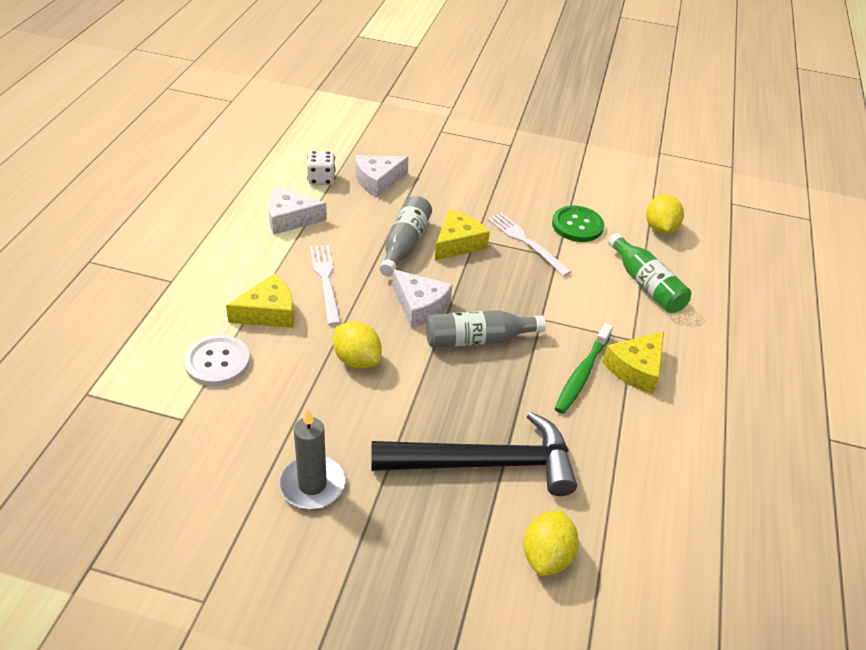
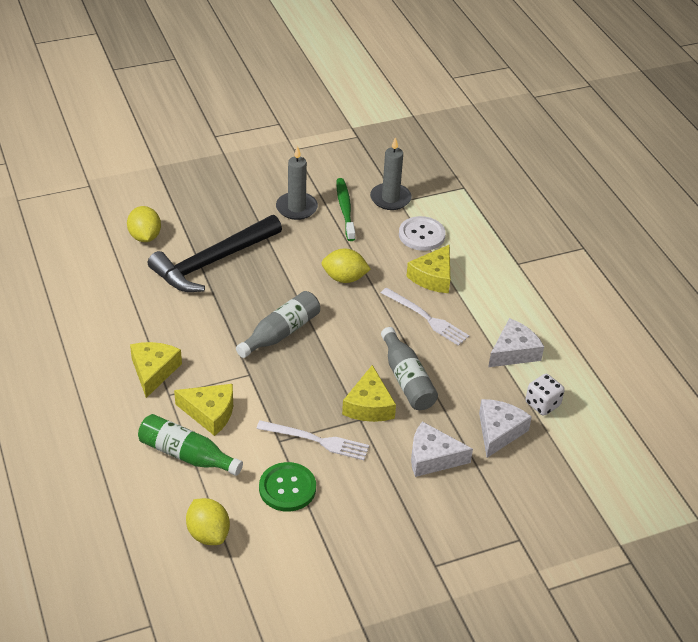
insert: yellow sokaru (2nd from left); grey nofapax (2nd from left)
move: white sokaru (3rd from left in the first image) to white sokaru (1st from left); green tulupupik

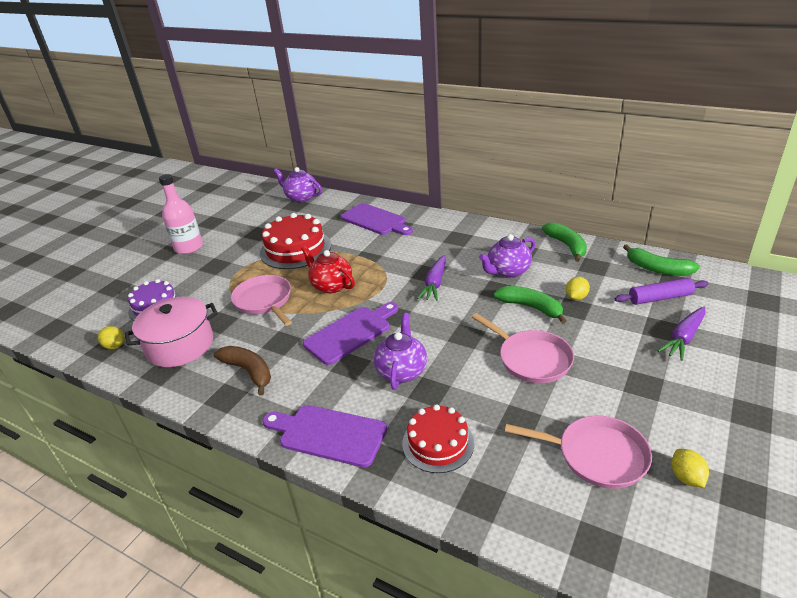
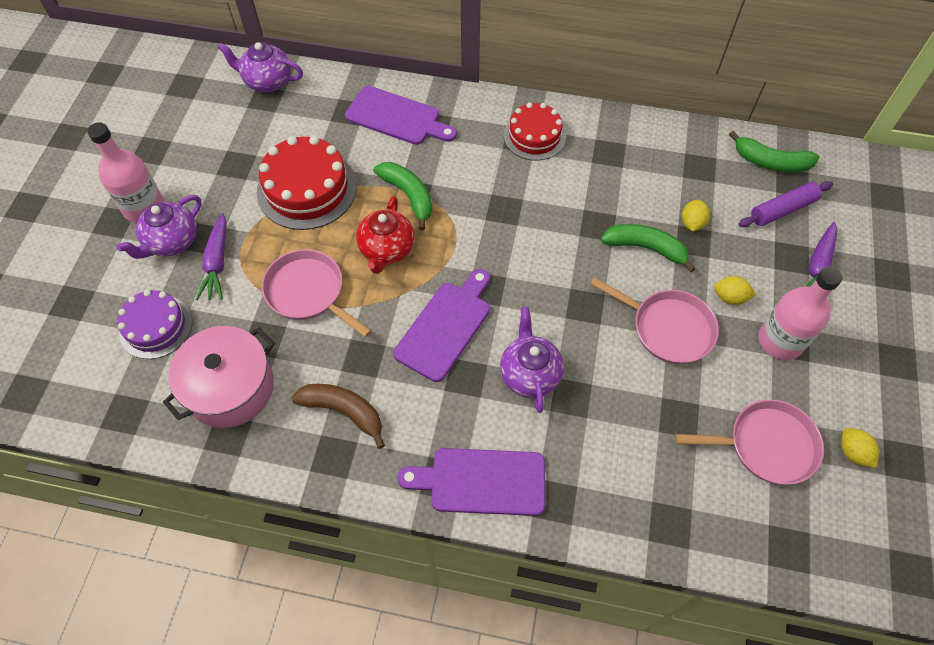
insert: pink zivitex (2nd from left)
move: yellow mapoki (1st from left in the first image) to yellow mapoki (2nd from left); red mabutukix (2nd from left); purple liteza (1st from left); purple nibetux (3rd from left in the first image) to purple nibetux (1st from left); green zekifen (2nd from left in the first image) to green zekifen (1st from left)
rotate: red nibetux 105 degrees counterclockwise

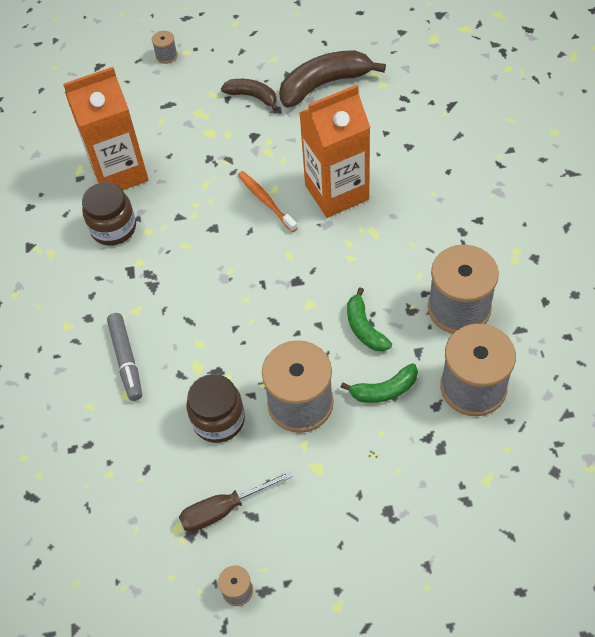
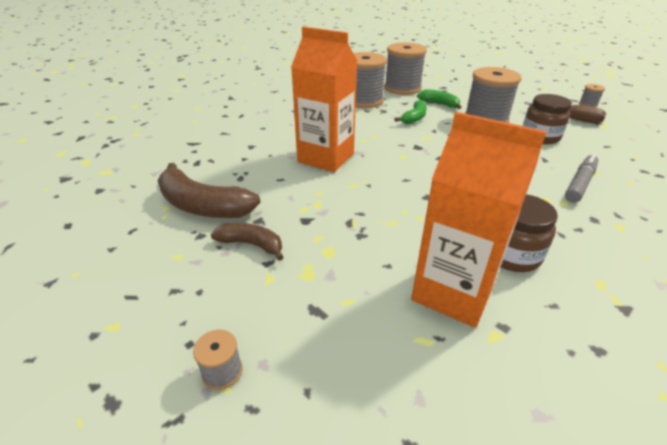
delete: orange tulupupik
rotate: brown zekifen (1st from left in the first image) 120 degrees clockwise

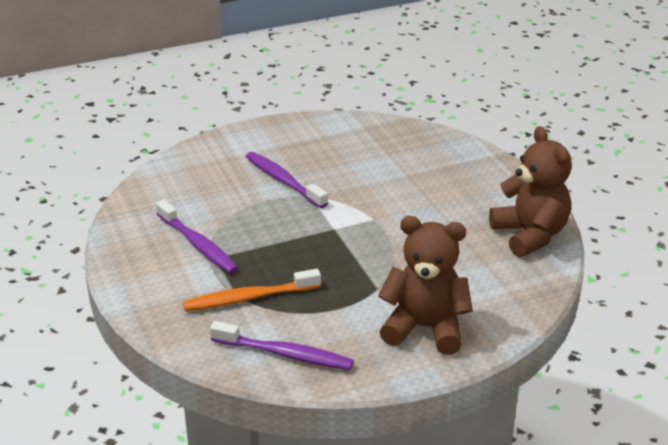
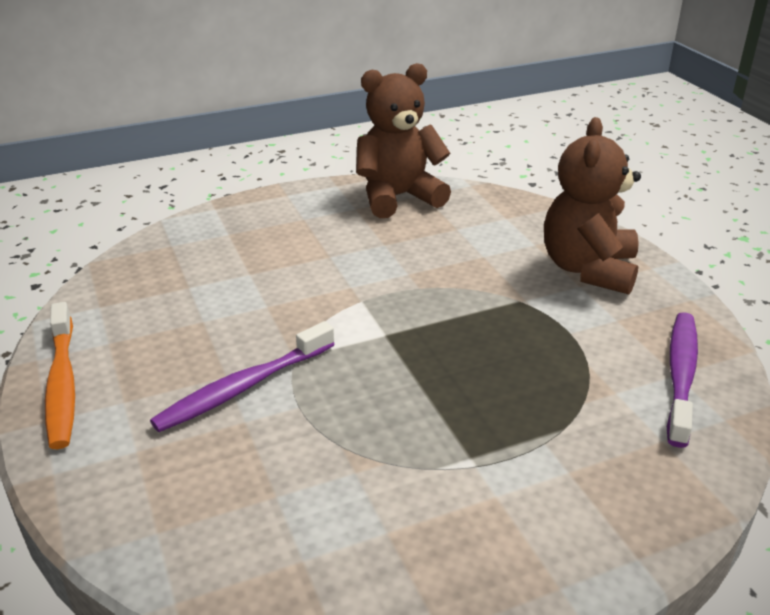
delete: purple tulupupik (1st from left)
move: orange tulupupik

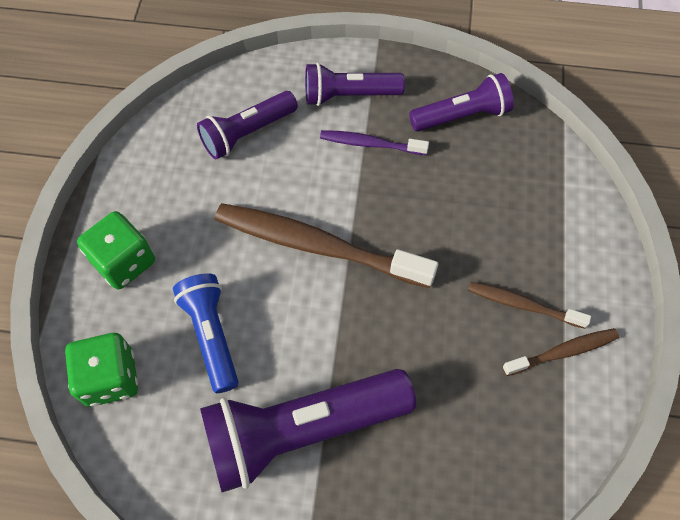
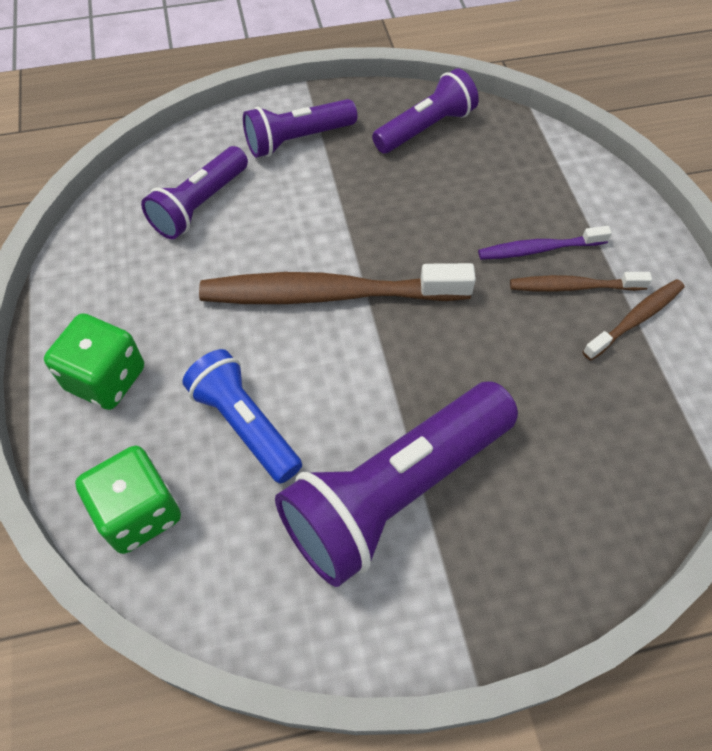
move: purple tulupupik

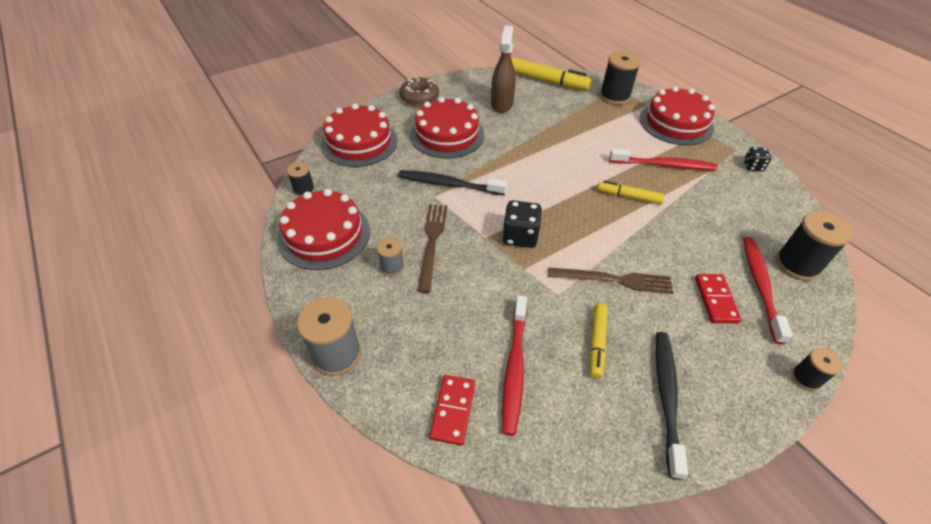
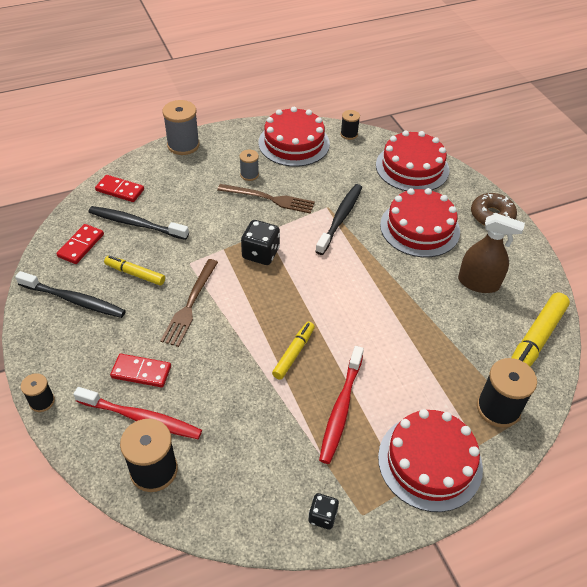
insert: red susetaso (1st from left)
recolor: red tulupupik (1st from left) to black tulupupik (2nd from left)

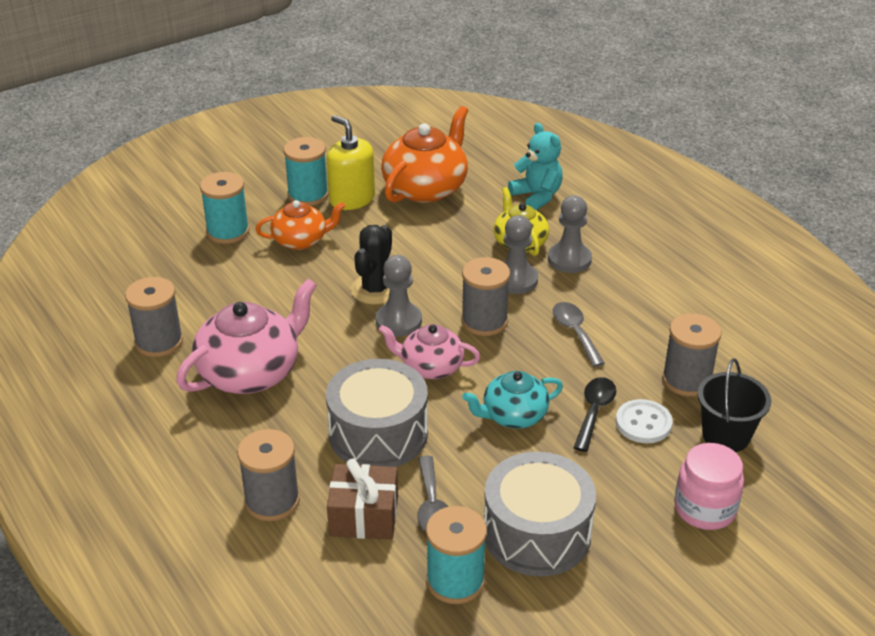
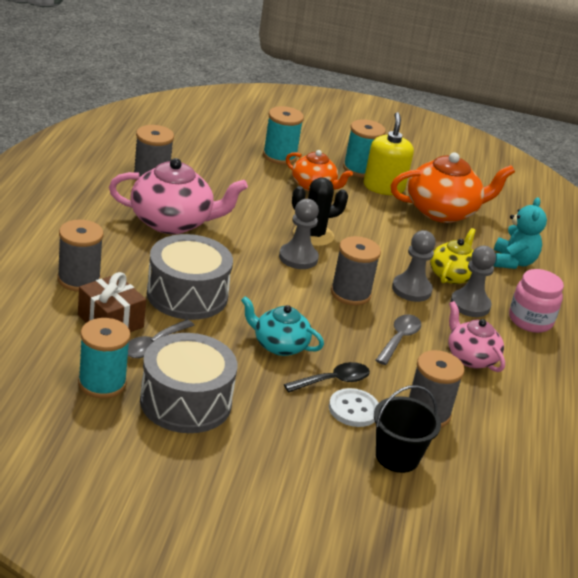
move: pink nibetux (2nd from left); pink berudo

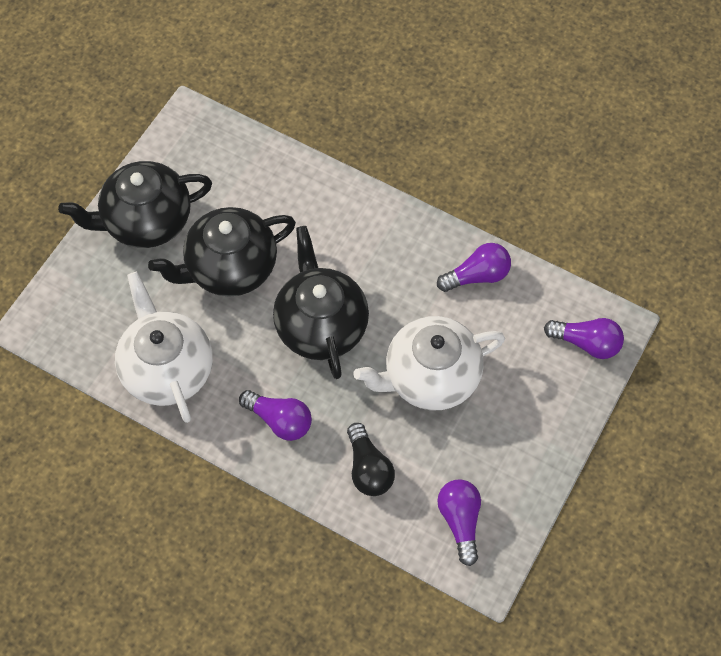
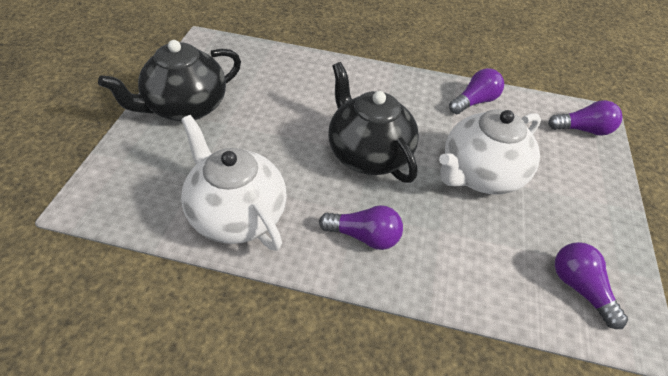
delete: black nibetux (2nd from left); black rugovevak

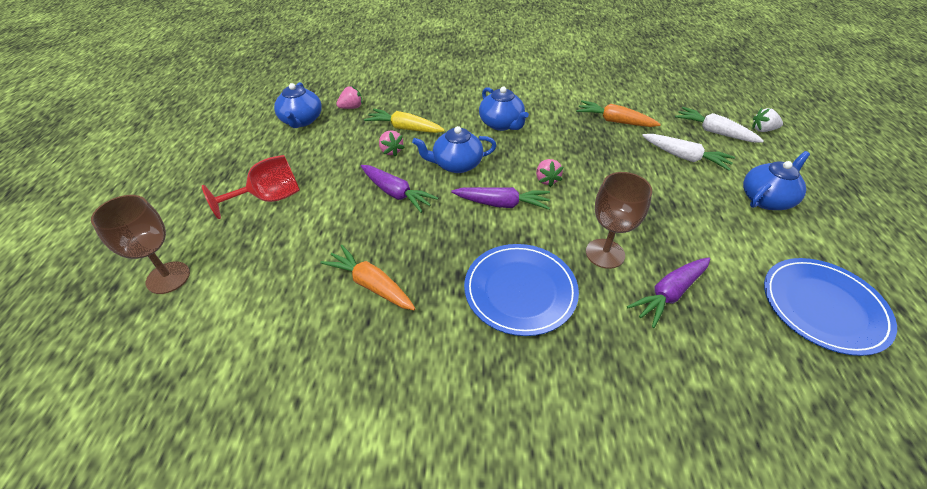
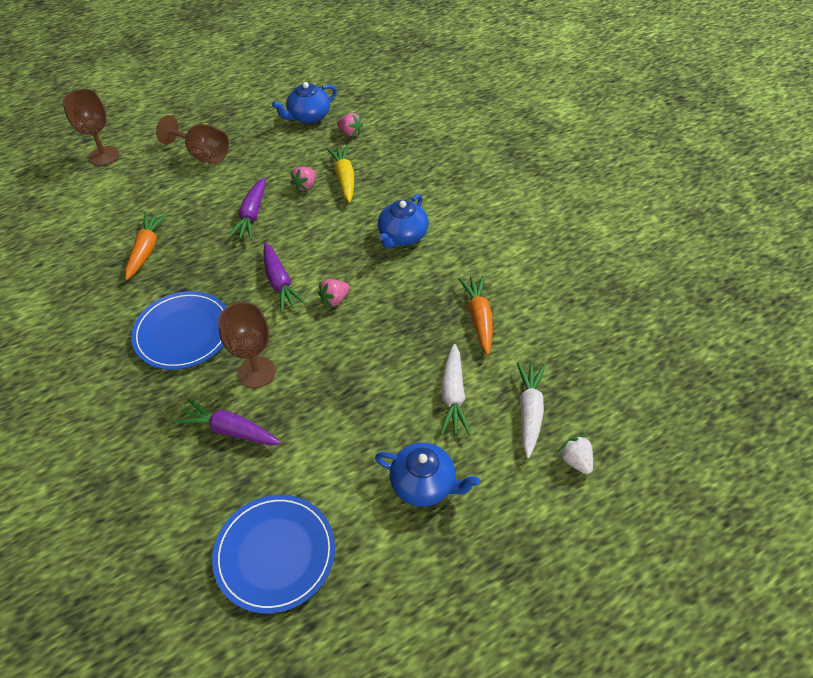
delete: blue nibetux (2nd from left)
recolor: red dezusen to brown dezusen (2nd from left)

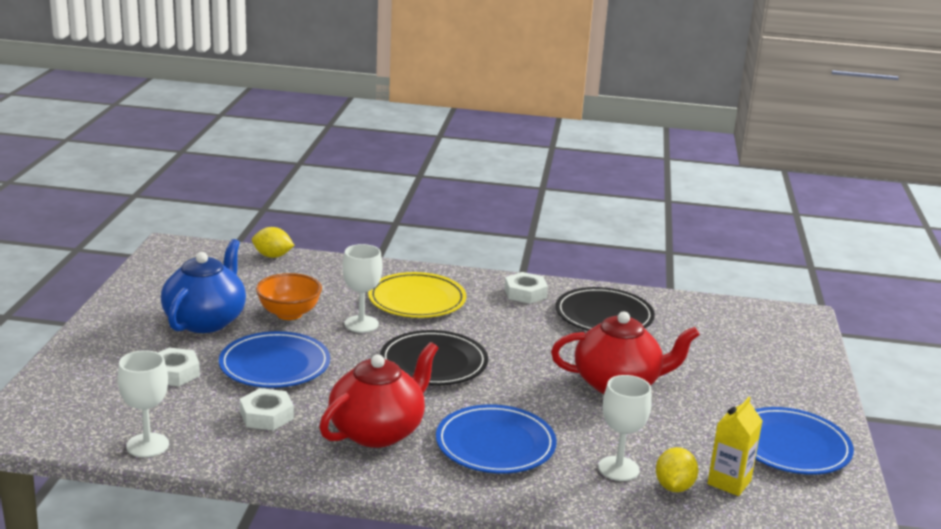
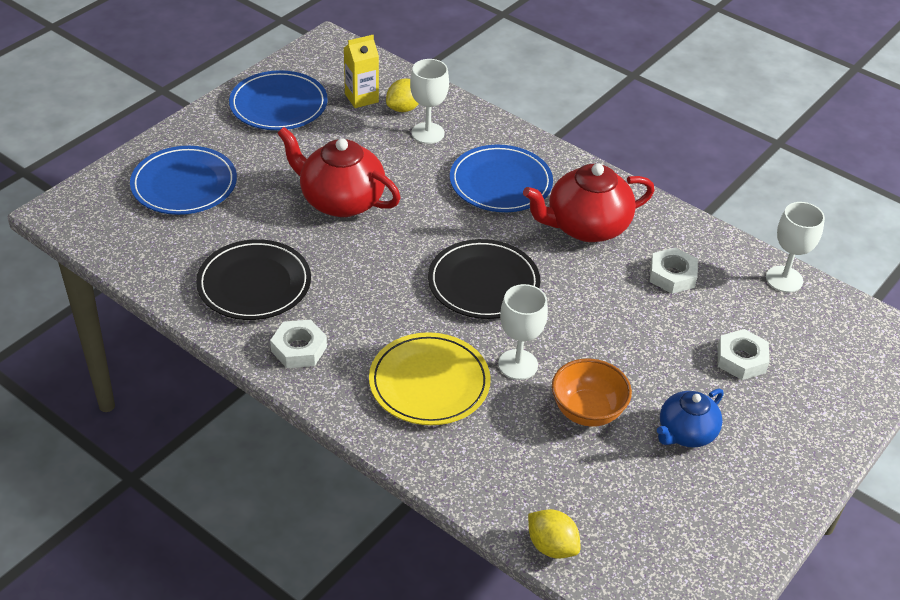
move: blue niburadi (1st from left)
resize: blue nibetux x0.62

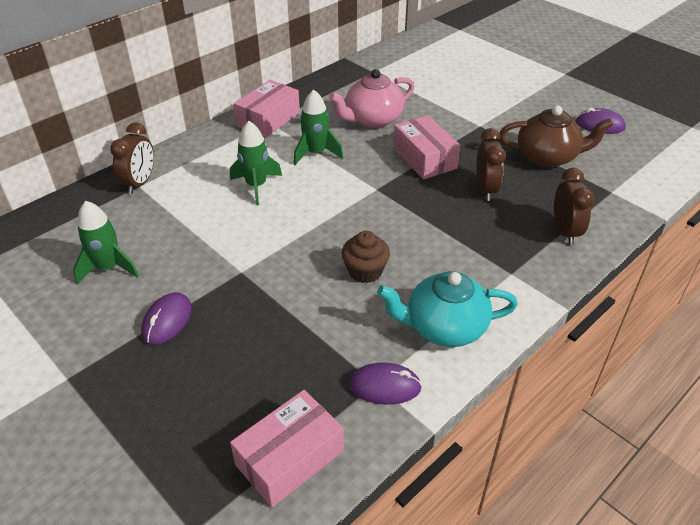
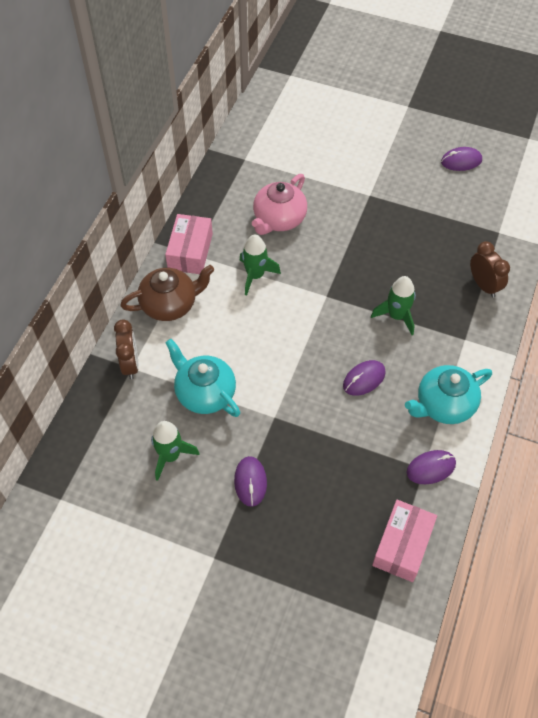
delete: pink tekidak (3rd from left); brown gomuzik (2nd from left)
insert: turquoise nibetux (1st from left)
move: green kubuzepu (2nd from left in the first image) to green kubuzepu (3rd from left); brown nibetux
replace: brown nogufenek to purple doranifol (2nd from left)

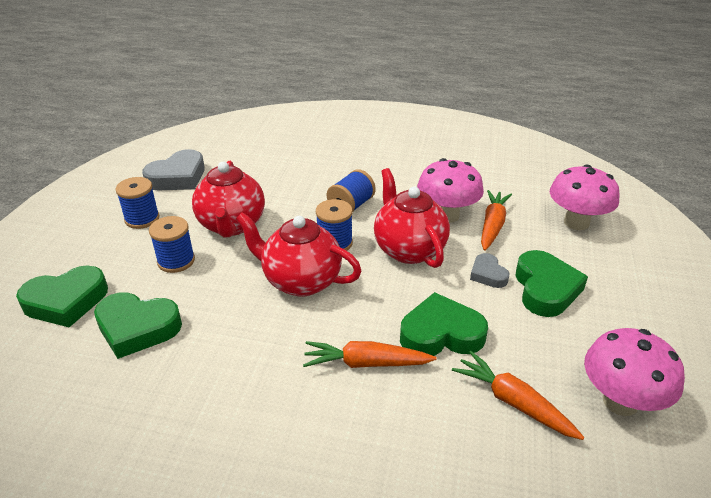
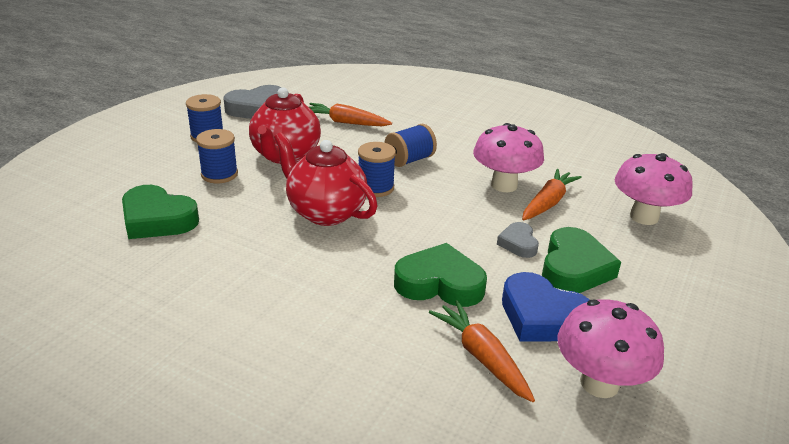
delete: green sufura (1st from left); red nibetux (3rd from left)
insert: blue sufura
move: orange liteza (1st from left)

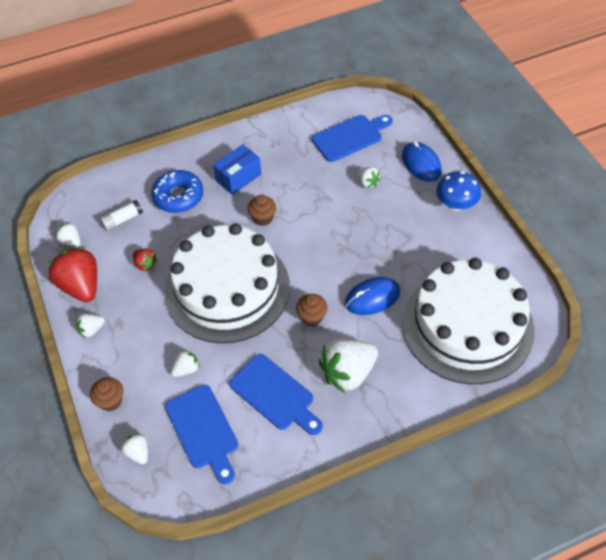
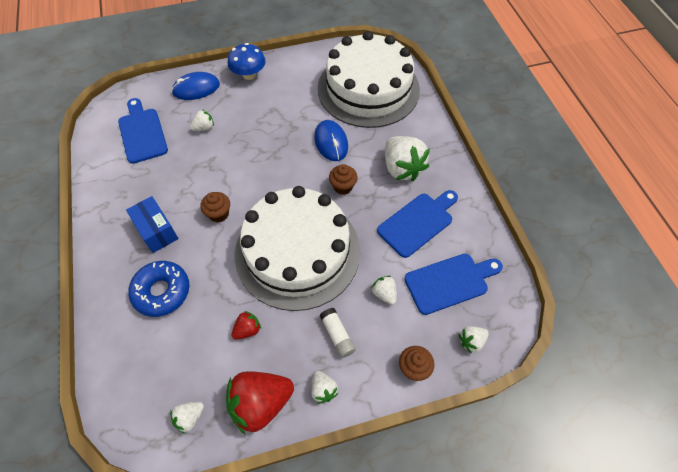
move: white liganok

